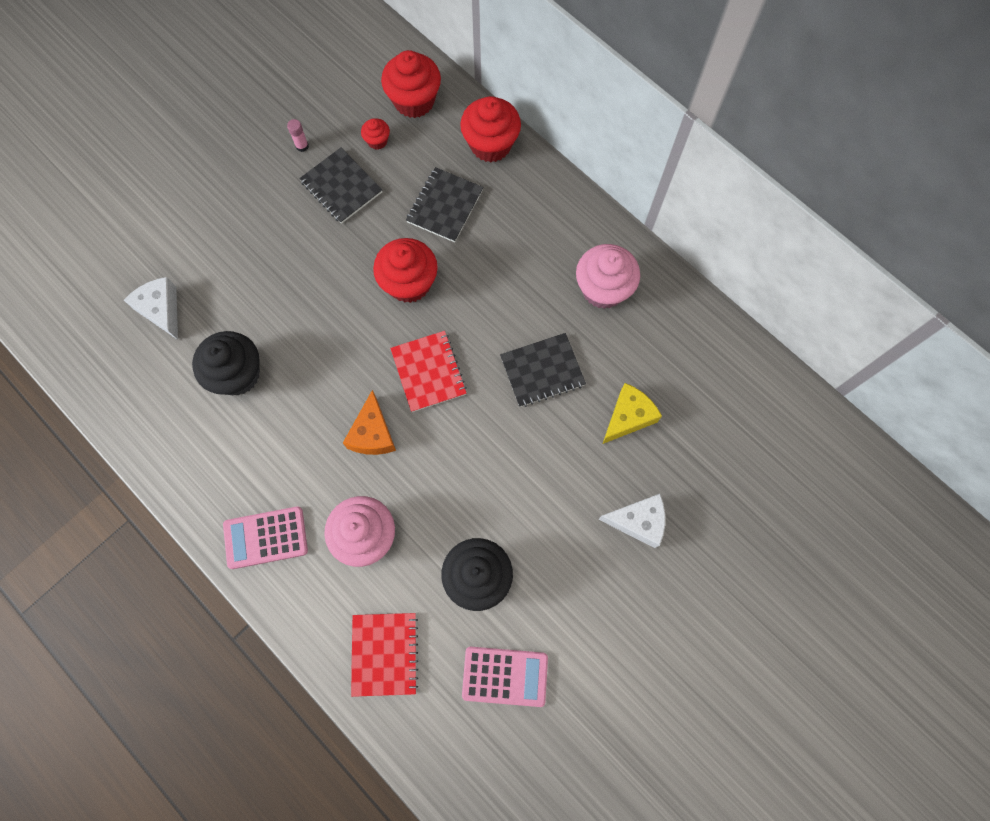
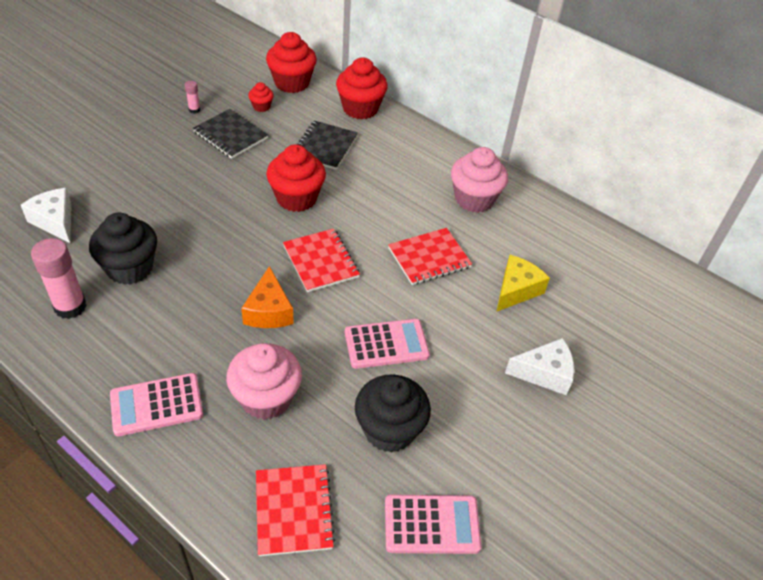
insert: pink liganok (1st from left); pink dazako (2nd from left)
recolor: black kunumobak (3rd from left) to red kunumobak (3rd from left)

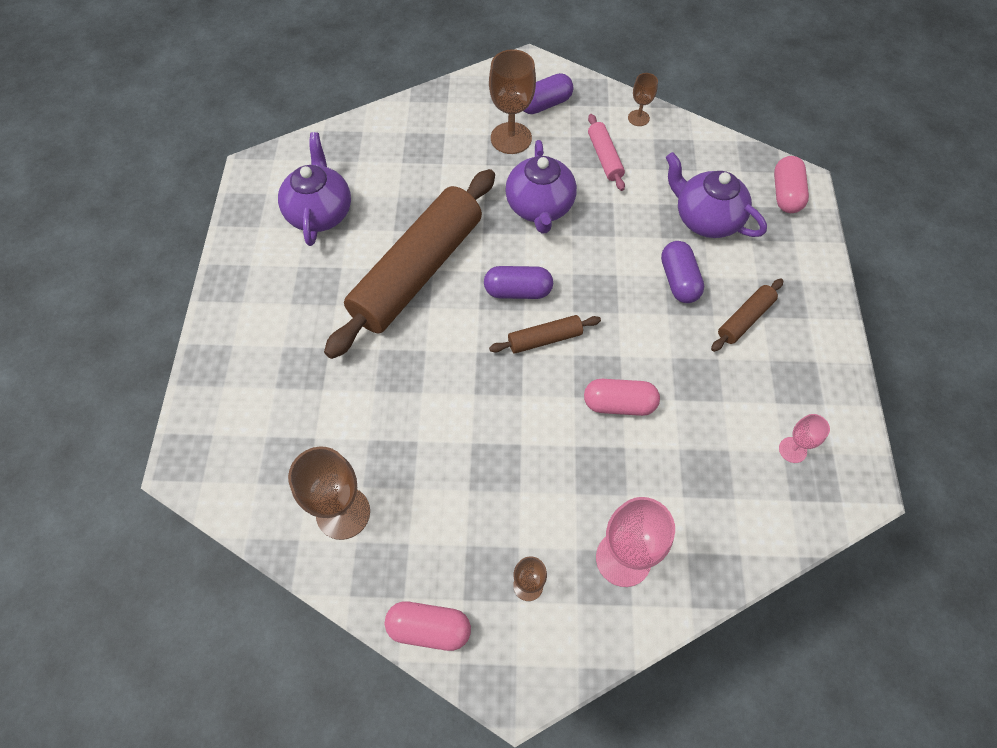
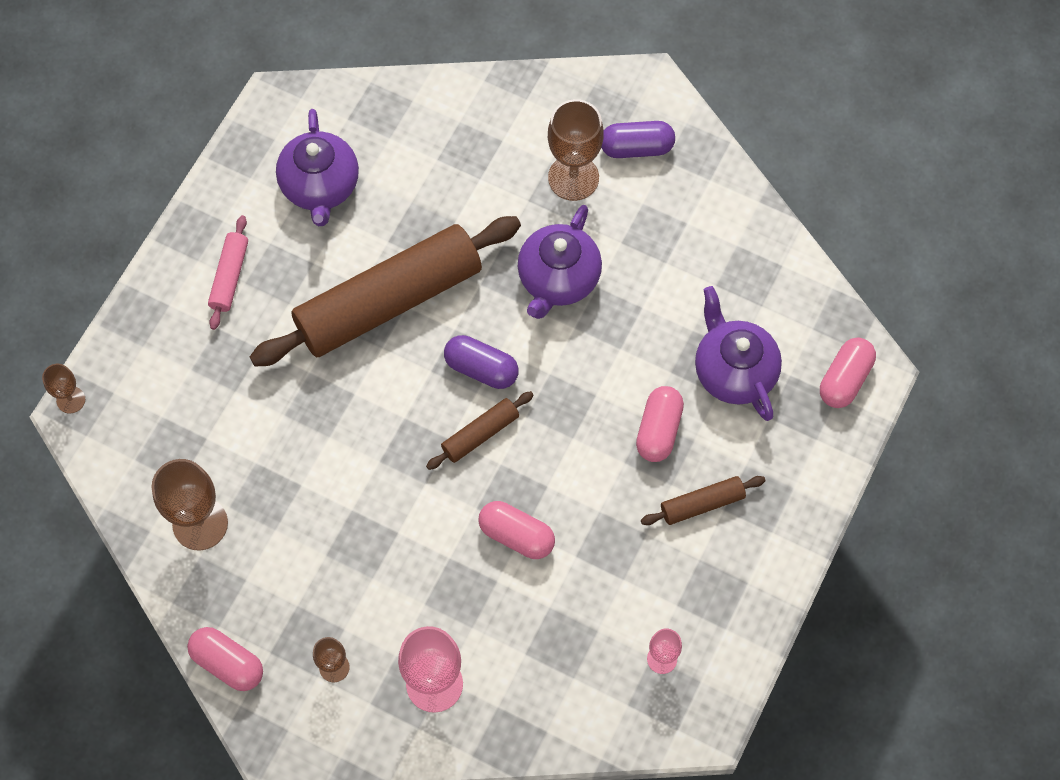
move: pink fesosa; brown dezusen (4th from left in the first image) to brown dezusen (1st from left)
recolor: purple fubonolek (3rd from left) to pink fubonolek (3rd from left)
rotate: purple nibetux (1st from left) 150 degrees clockwise; brown fesosa (2nd from left) 45 degrees counterclockwise

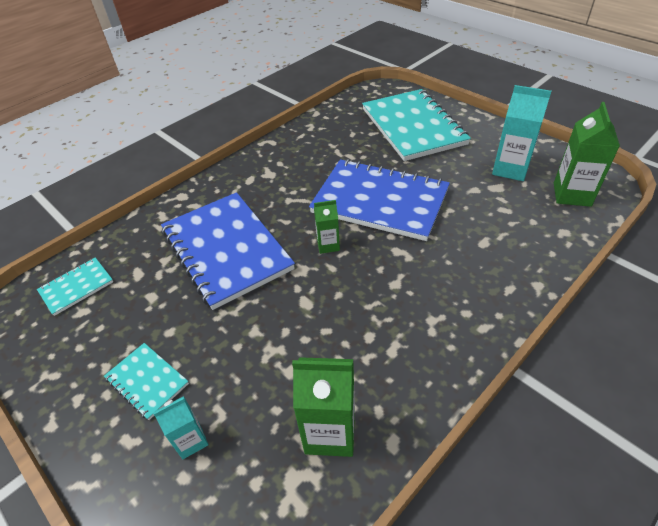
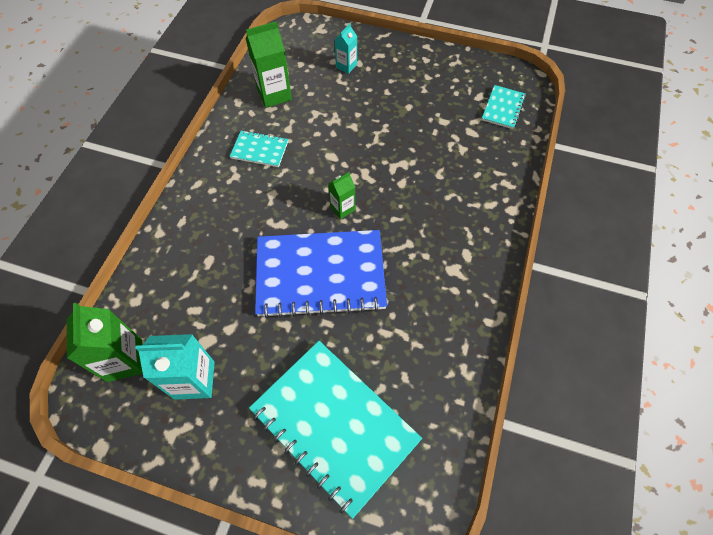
delete: blue kunumobak (1st from left)
move: turquoise kunumobak (2nd from left in the first image) to turquoise kunumobak (1st from left)

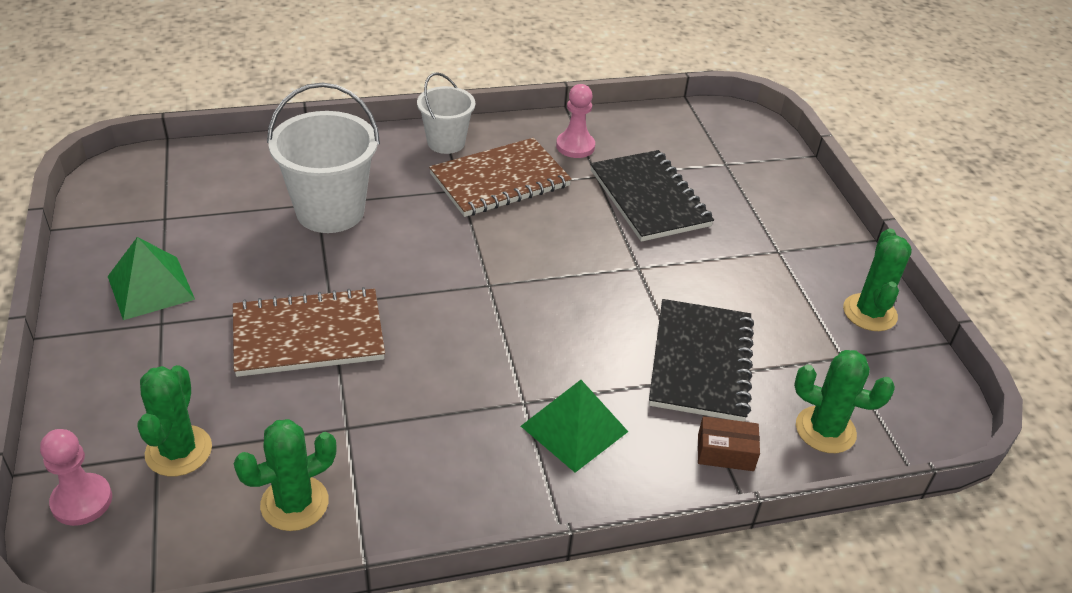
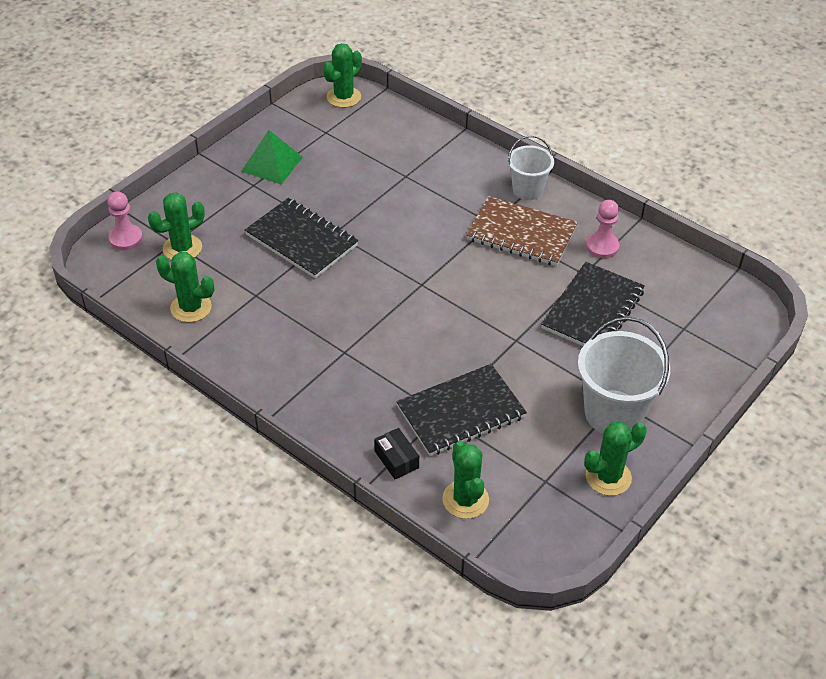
delete: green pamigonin (2nd from left)
insert: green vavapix (3rd from left)
move: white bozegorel (1st from left in the first image) to white bozegorel (2nd from left)
recolor: brown kunumobak (1st from left) to black kunumobak (1st from left); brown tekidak to black tekidak

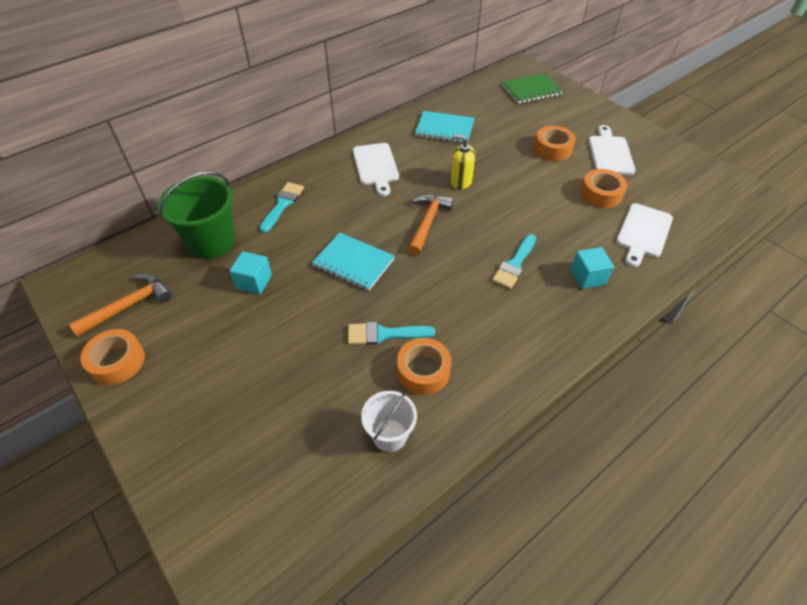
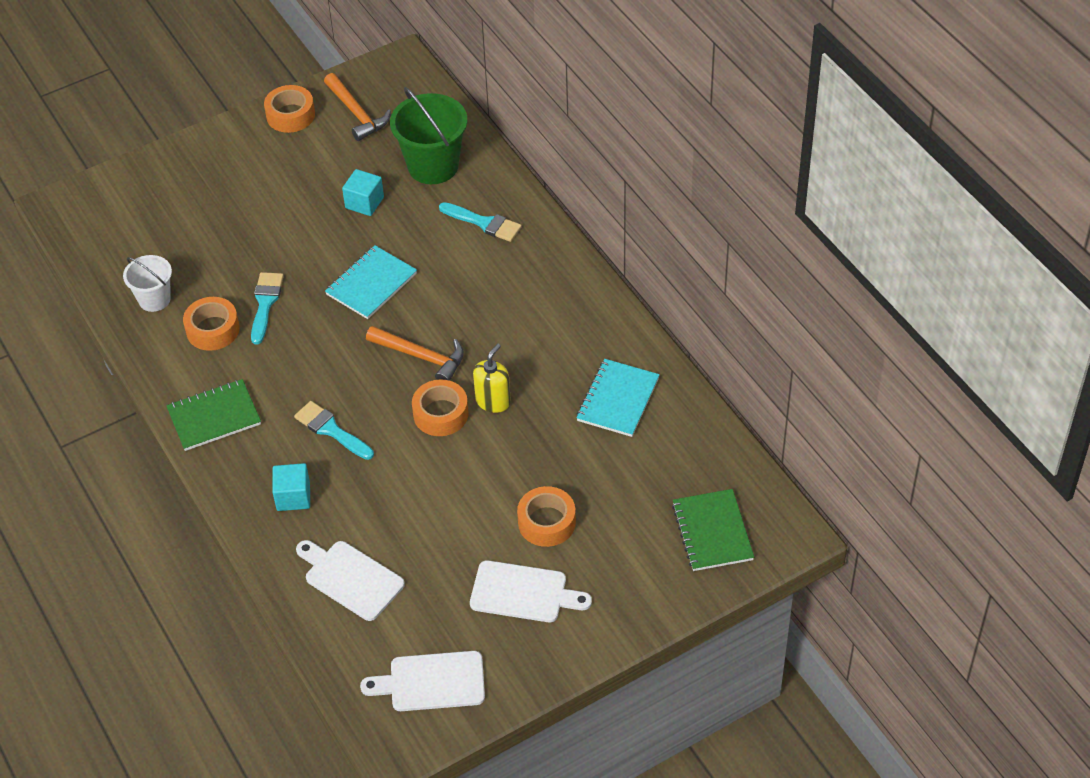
insert: green kunumobak (1st from left)
move: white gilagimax (1st from left in the first image) to white gilagimax (2nd from left); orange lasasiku (4th from left in the first image) to orange lasasiku (3rd from left)

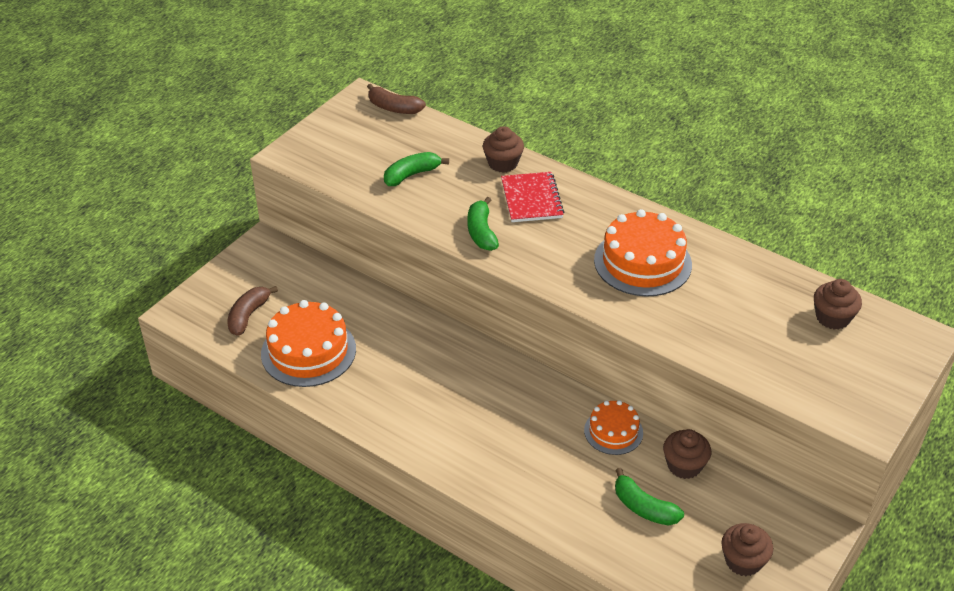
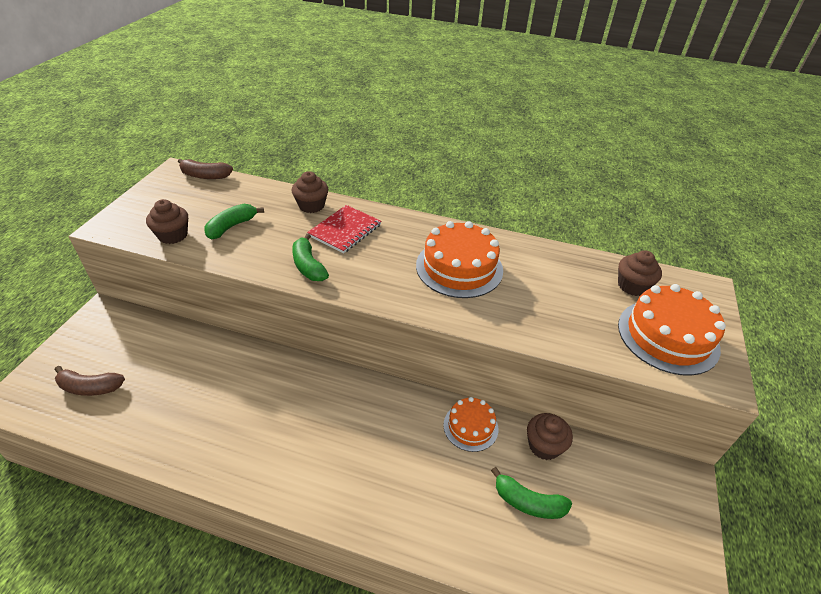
move: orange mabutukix (1st from left in the first image) to orange mabutukix (3rd from left); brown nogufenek (3rd from left in the first image) to brown nogufenek (1st from left)
rotate: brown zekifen (1st from left) 90 degrees counterclockwise; red kunumobak 60 degrees clockwise

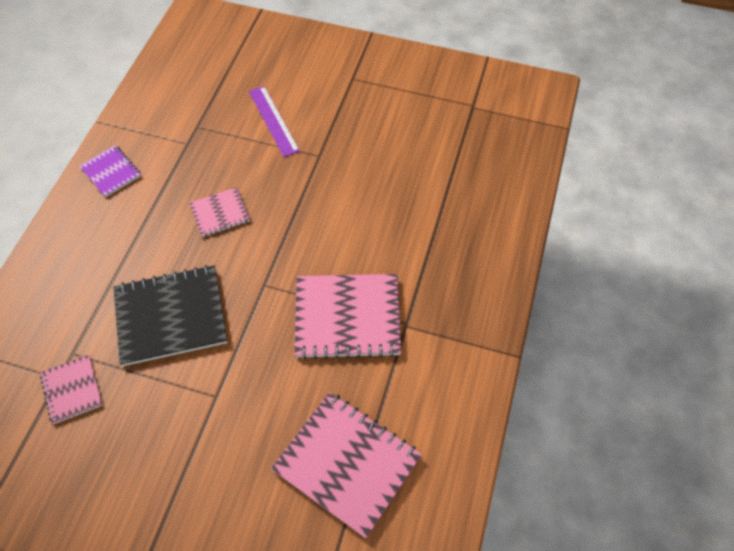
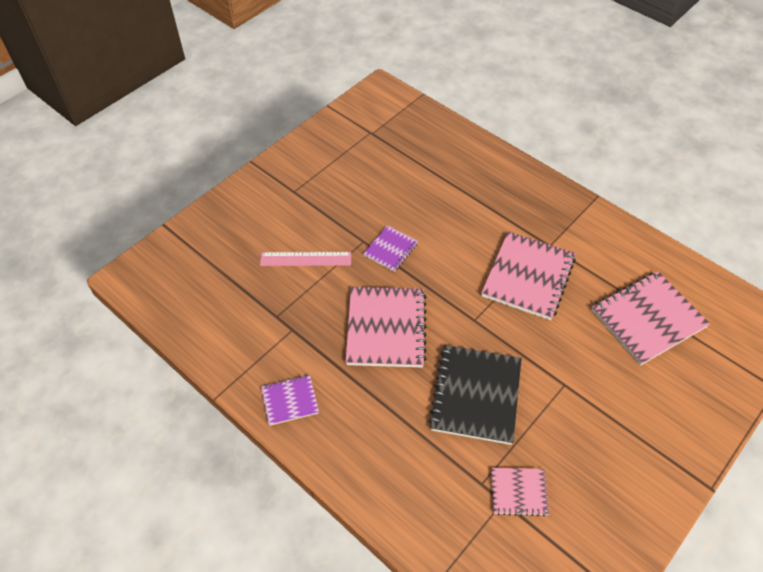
insert: purple kunumobak (2nd from left)
recolor: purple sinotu to pink sinotu
resize: pink kunumobak (2nd from left in the first image) x1.88

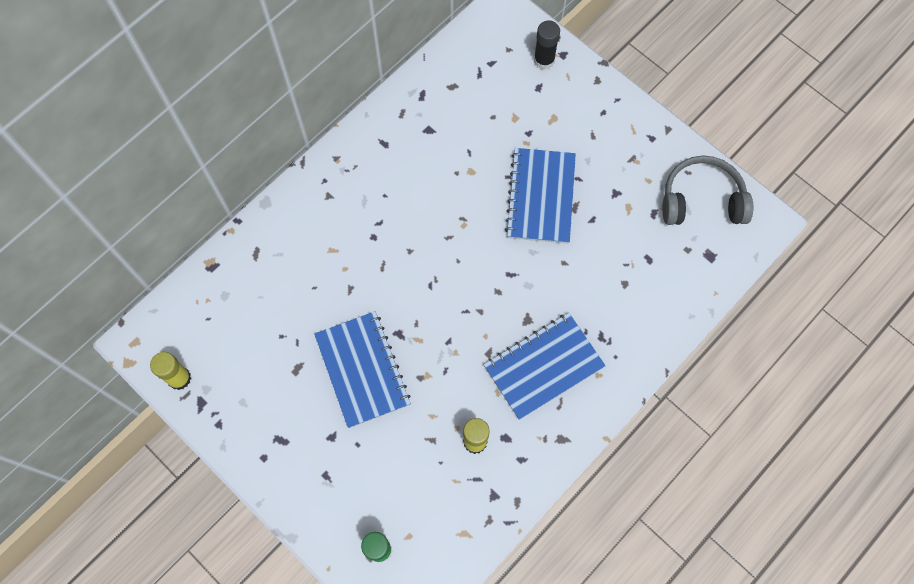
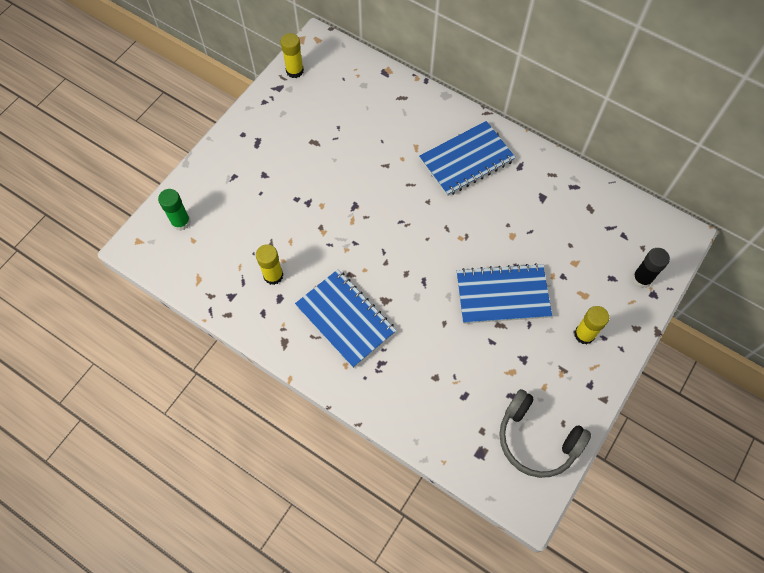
insert: yellow liganok (3rd from left)
move: blue kunumobak (1st from left in the first image) to blue kunumobak (2nd from left)
rotate: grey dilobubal 135 degrees clockwise

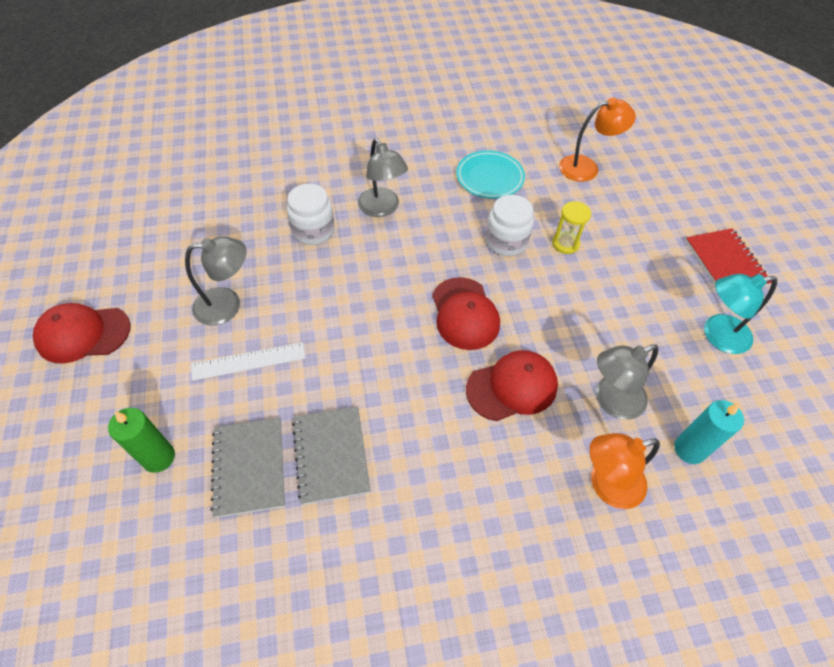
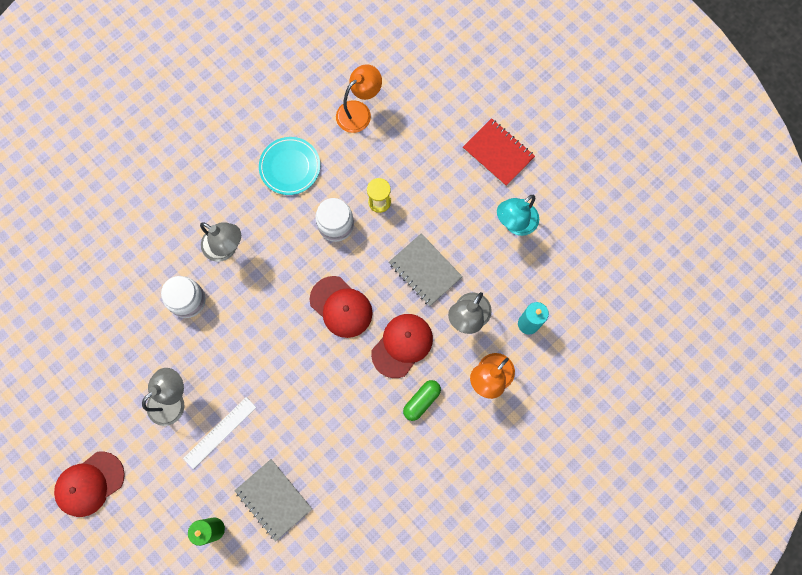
insert: green fubonolek
move: grey kunumobak (2nd from left)

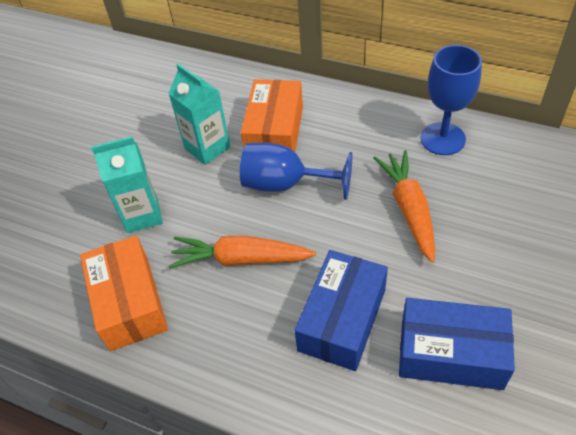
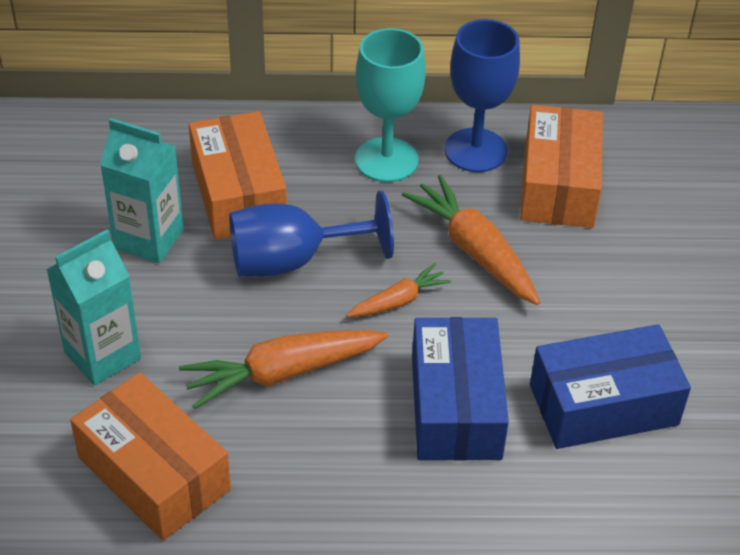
insert: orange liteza (2nd from left); turquoise dezusen; orange tekidak (3rd from left)

